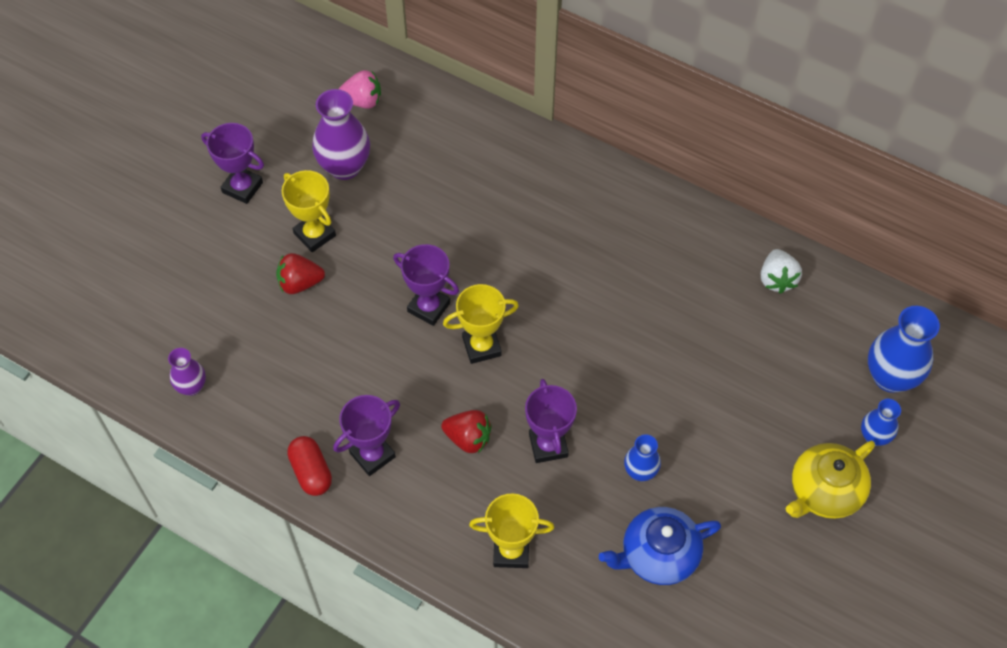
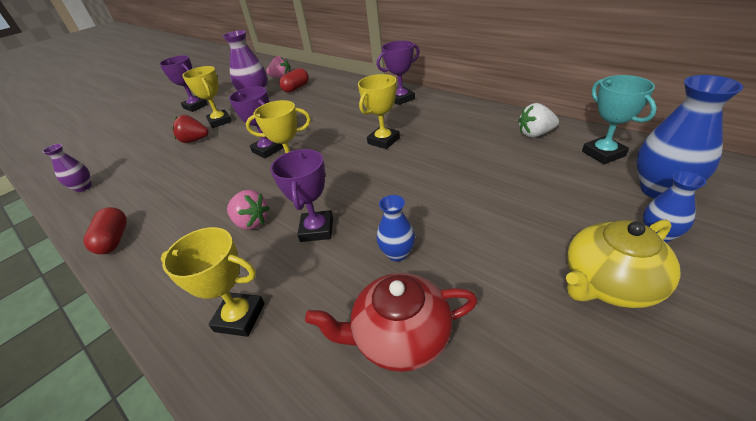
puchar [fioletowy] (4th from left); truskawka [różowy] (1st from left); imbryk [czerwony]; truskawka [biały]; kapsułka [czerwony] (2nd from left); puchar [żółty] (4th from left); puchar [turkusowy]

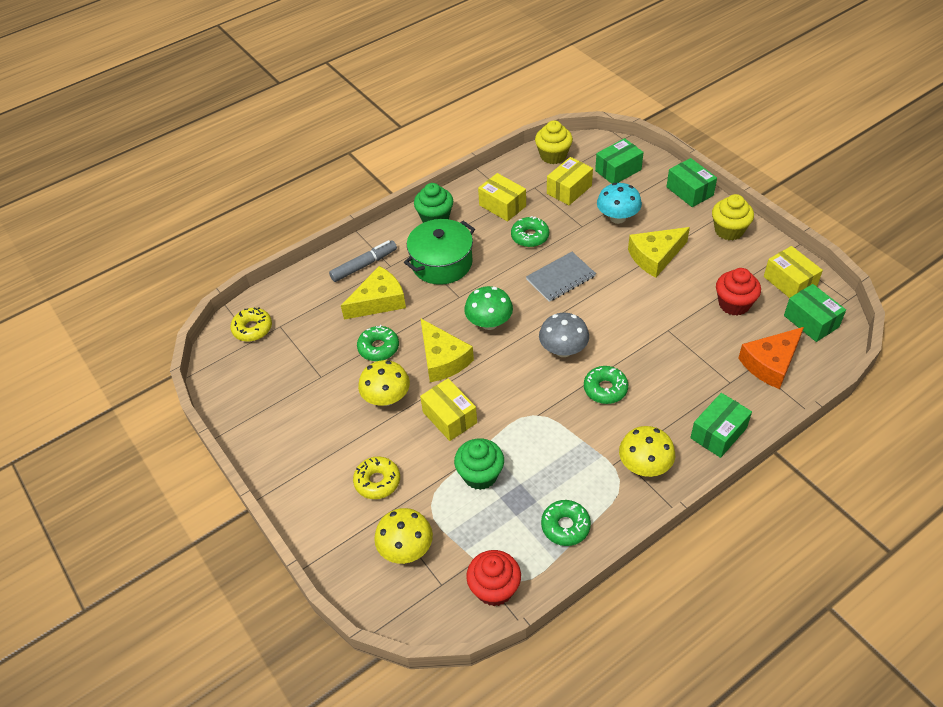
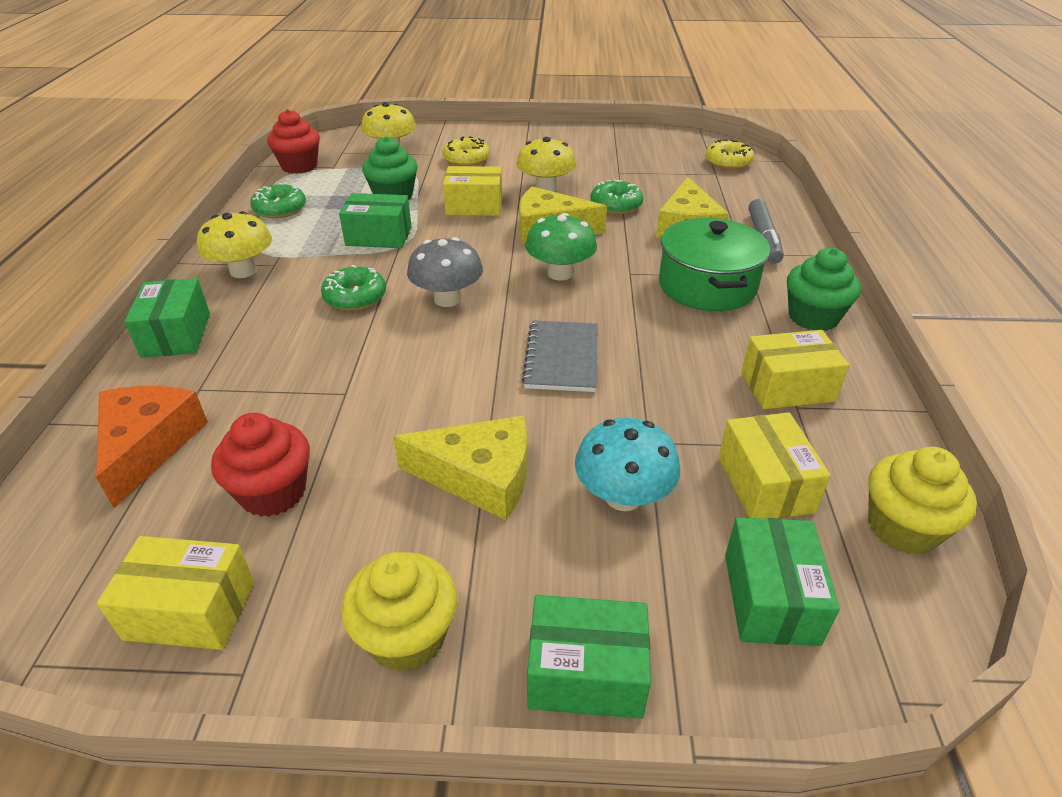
donut [zielony] (2nd from left in the first image); ser [żółty] (1st from left); pudełko [zielony] (2nd from left)

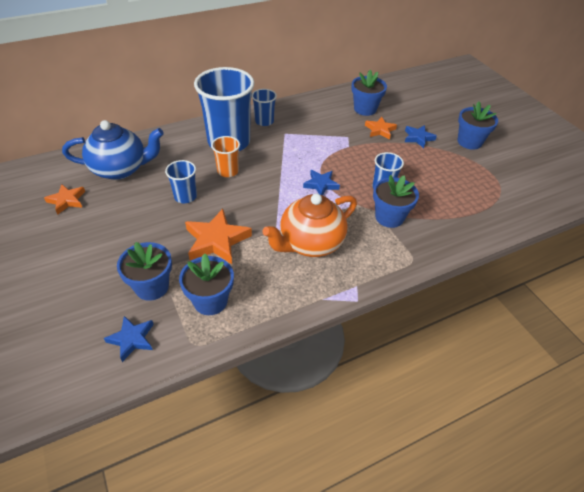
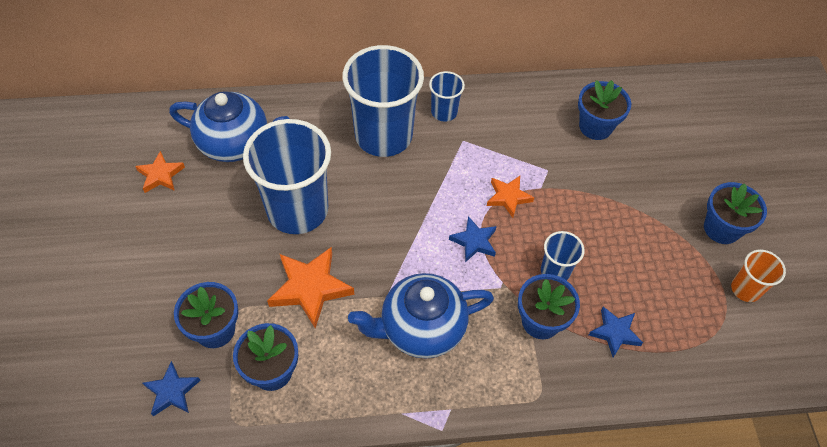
szklanka [niebieski] (1st from left); szklanka [pomarańczowy]; imbryk [niebieski] (2nd from left); gwiazda [pomarańczowy] (3rd from left); gwiazda [niebieski] (3rd from left)

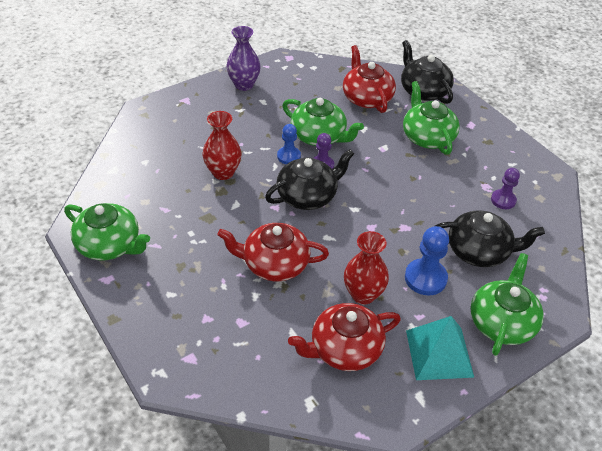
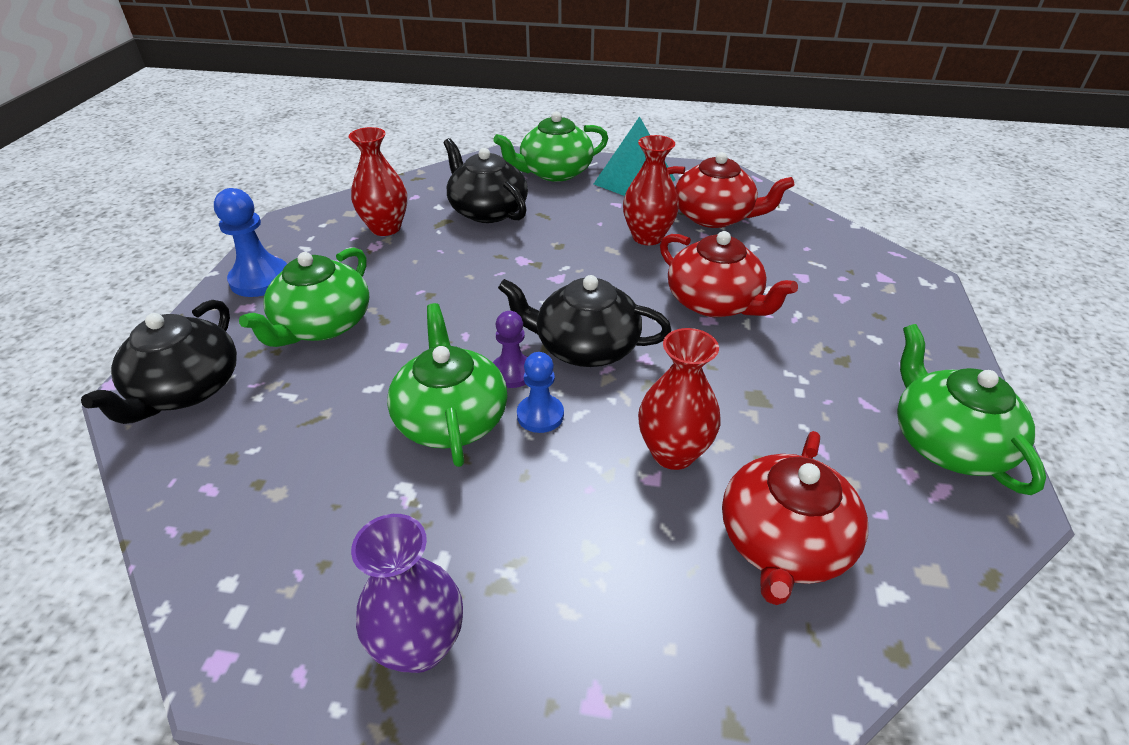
imbryk [czerwony] (3rd from left); pionek [niebieski] (1st from left); wazon [czerwony] (1st from left)

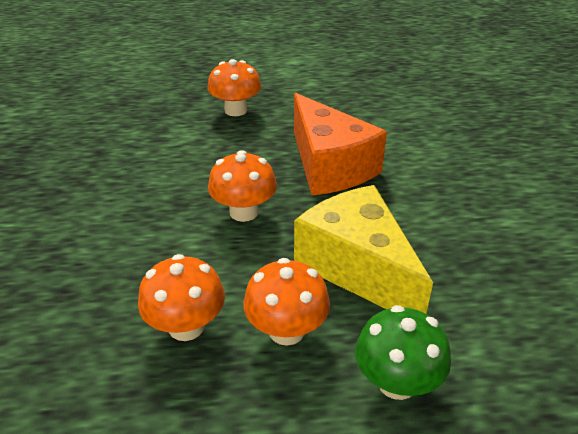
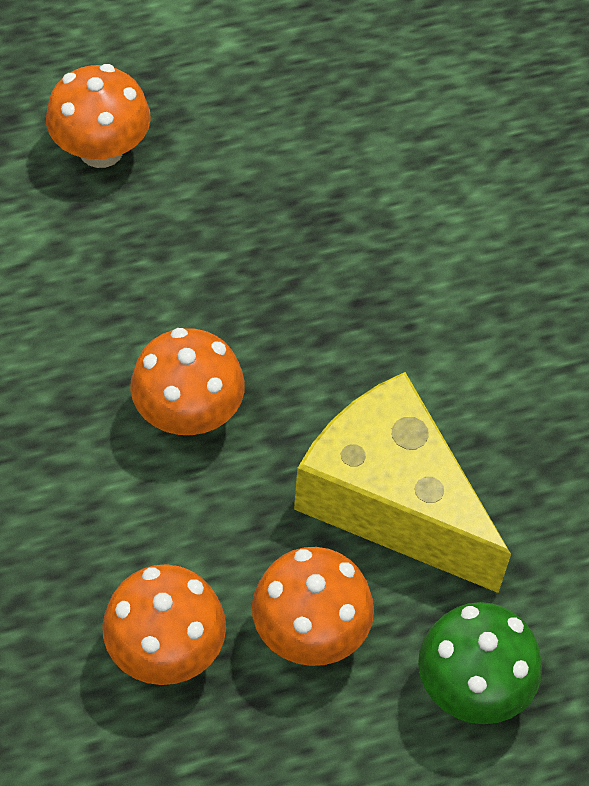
ser [pomarańczowy]

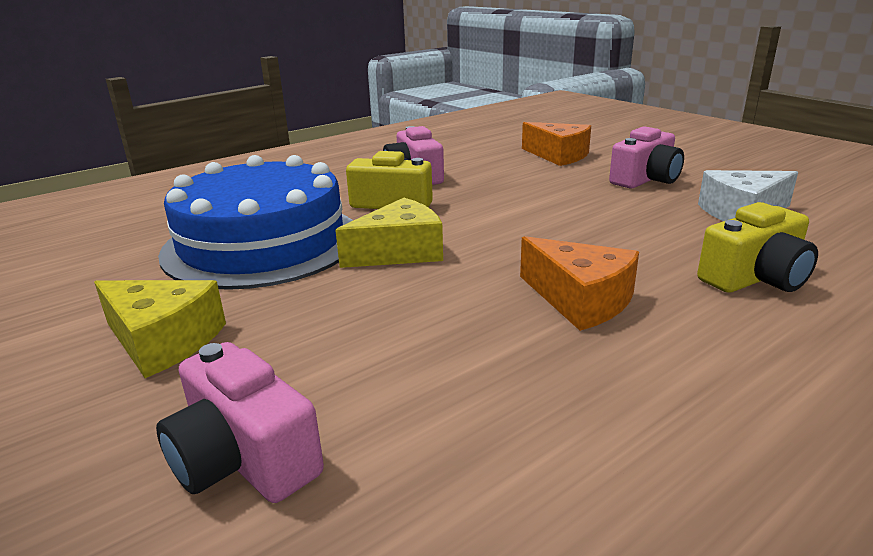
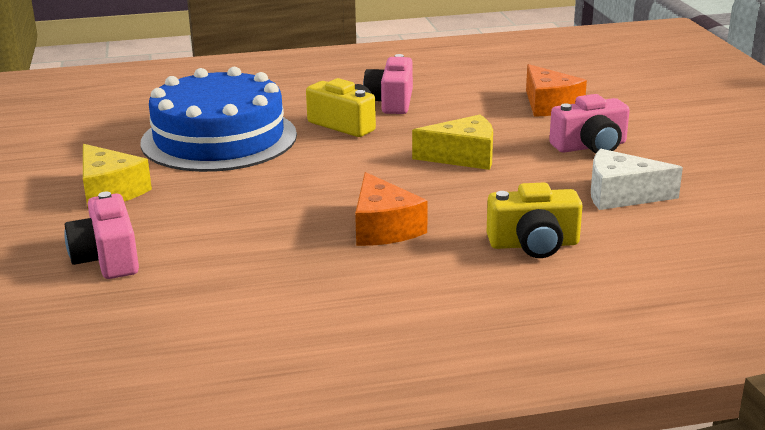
ser [żółty] (2nd from left)

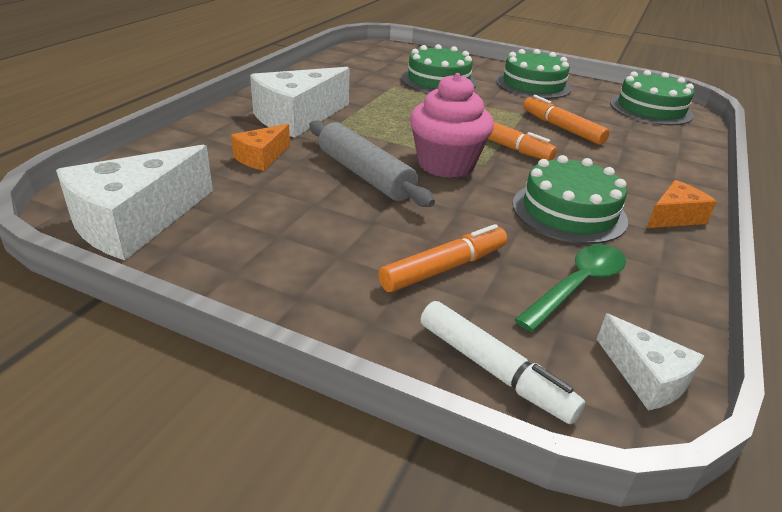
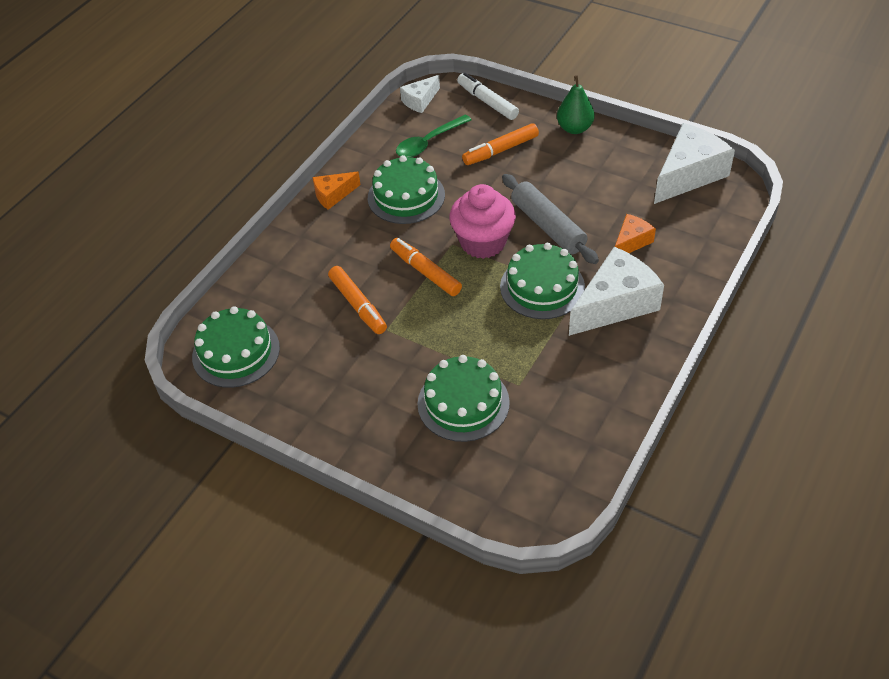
tort [zielony] (4th from left); ser [biały] (1st from left); gruszka [zielony]

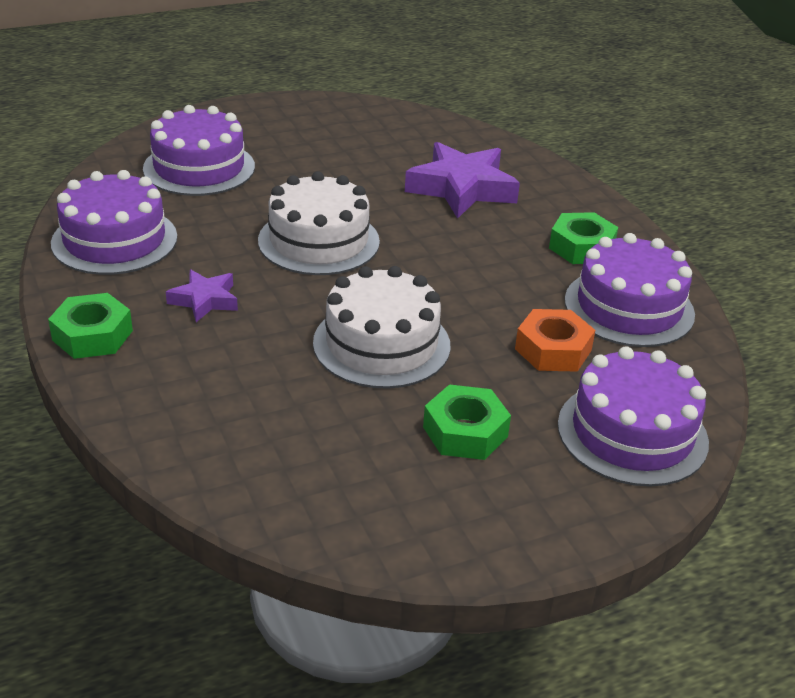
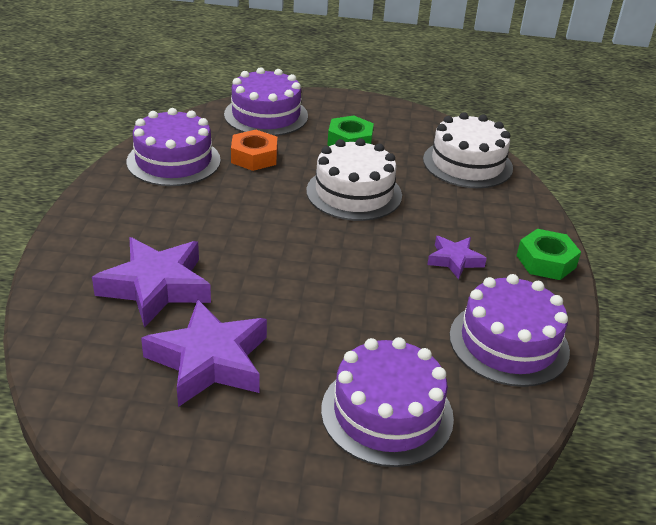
tort [biały] (2nd from left); nakrętka [zielony] (3rd from left in the first image); gwiazda [fioletowy] (2nd from left)

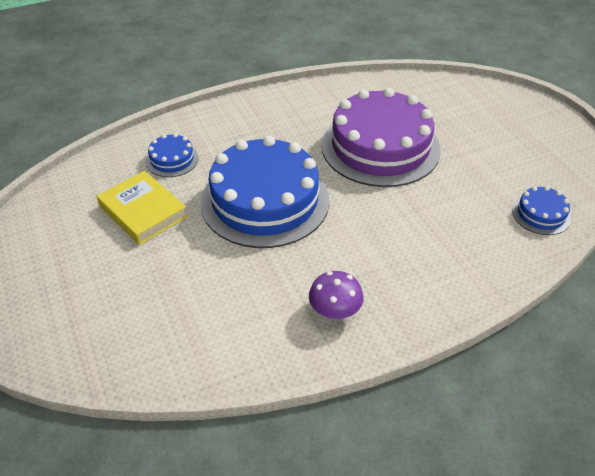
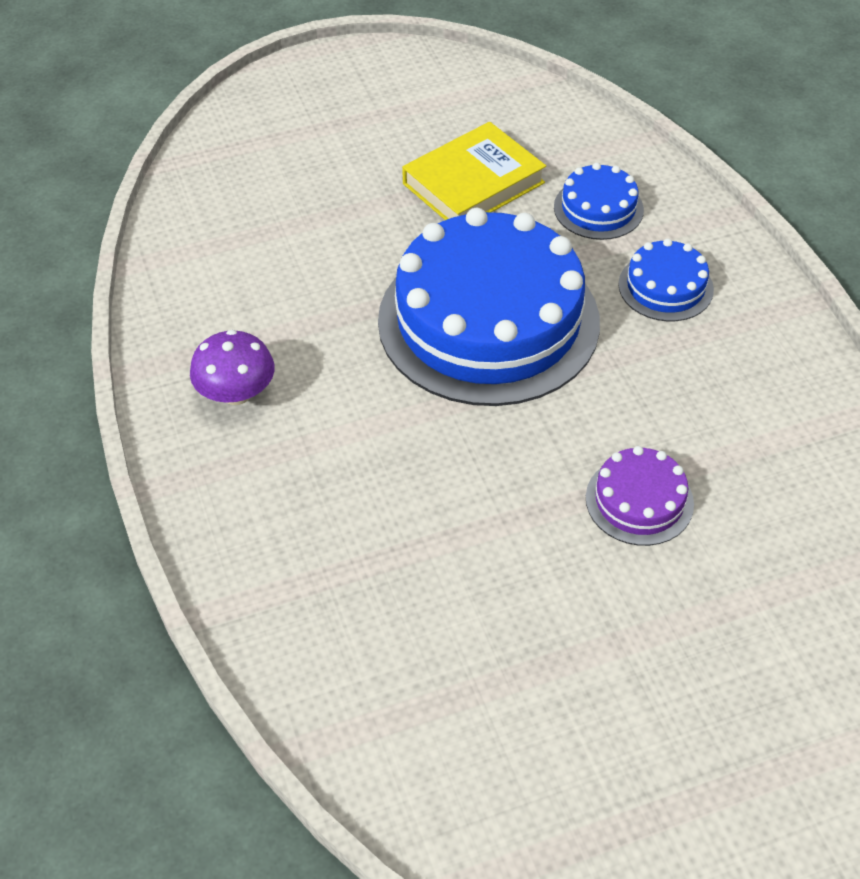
tort [fioletowy]; tort [niebieski] (3rd from left)

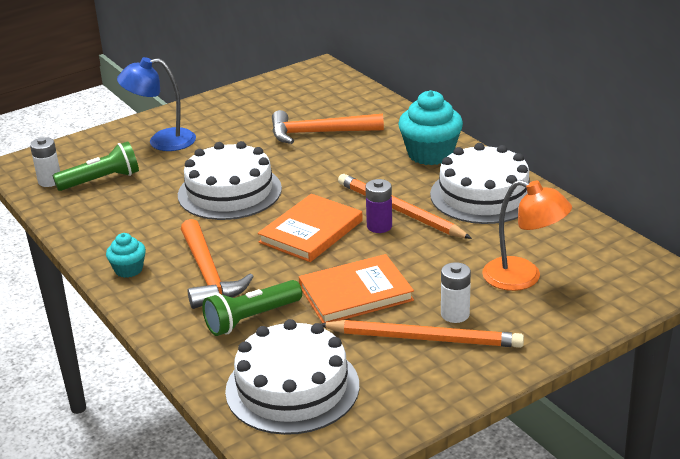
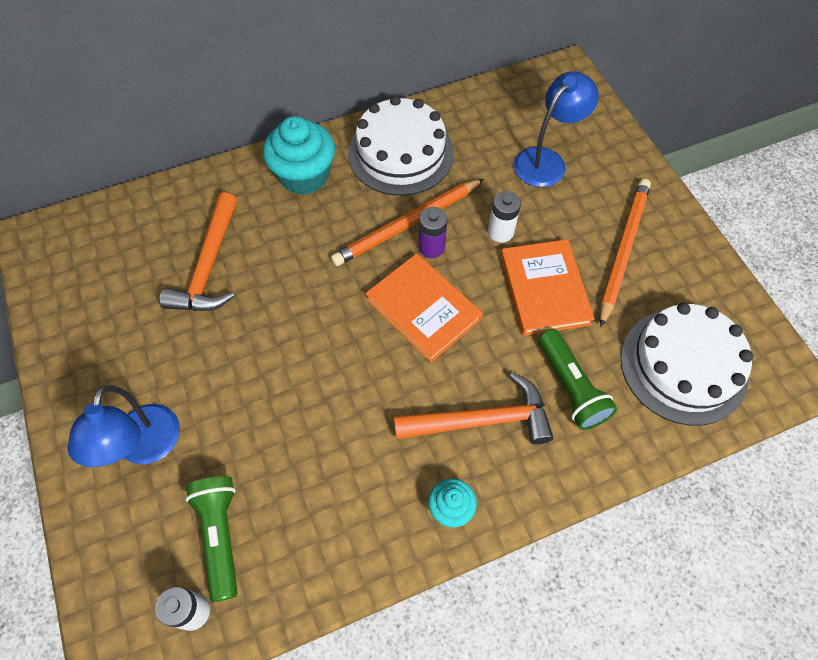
tort [biały] (1st from left in the first image); bateria [biały] (2nd from left); lampka [niebieski] (2nd from left)

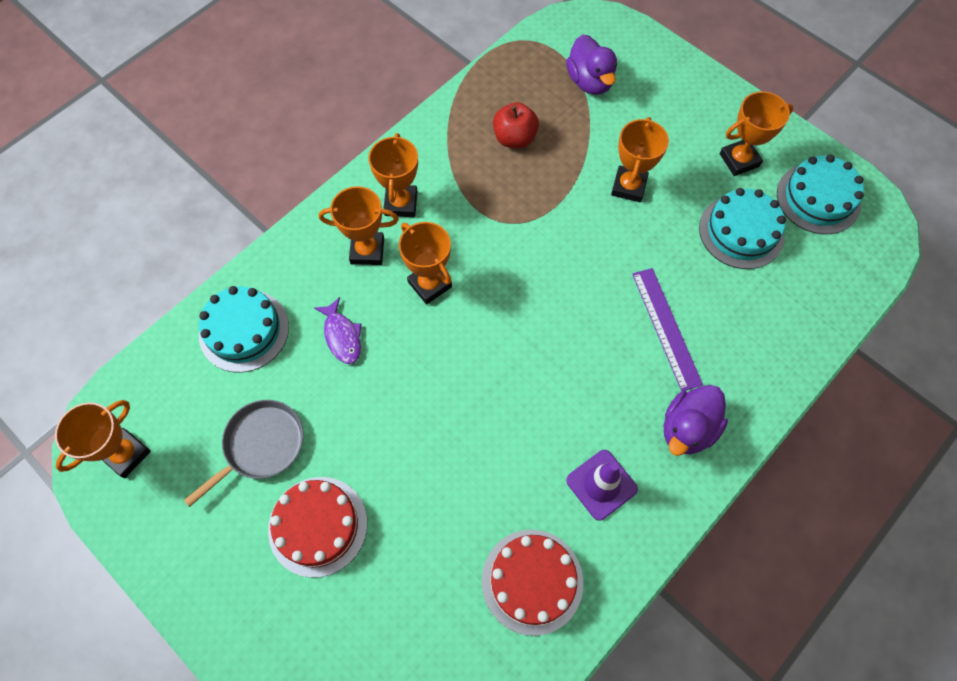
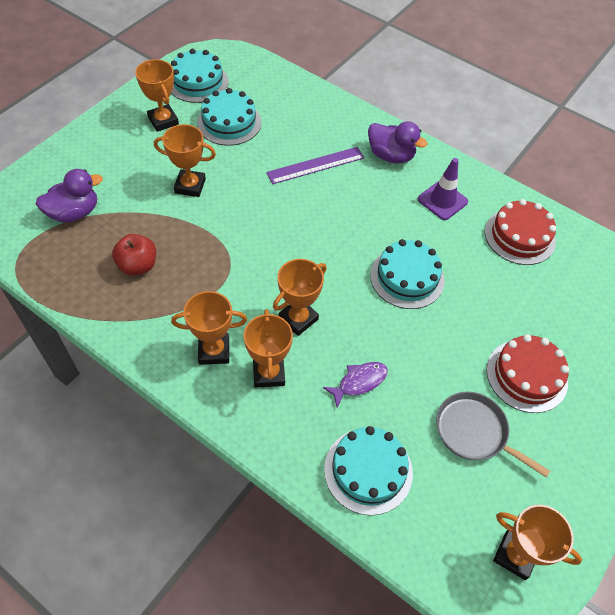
tort [turkusowy] (4th from left)

